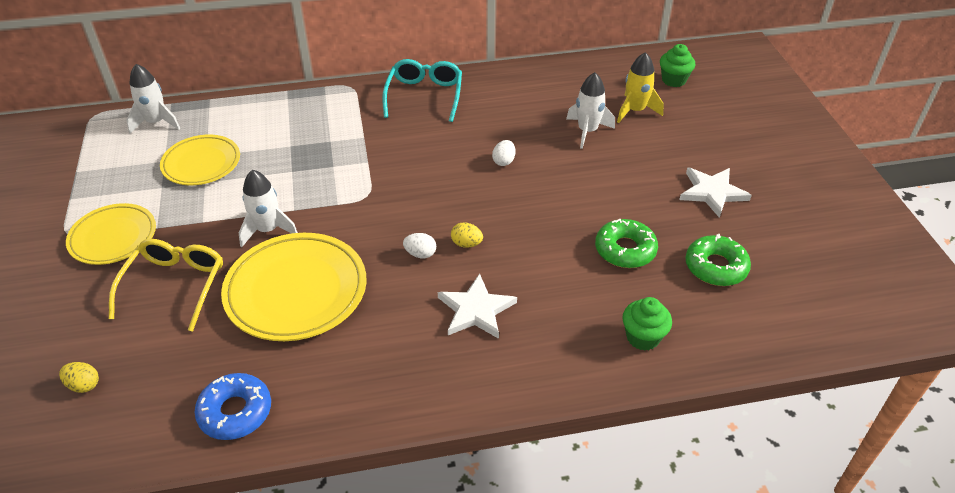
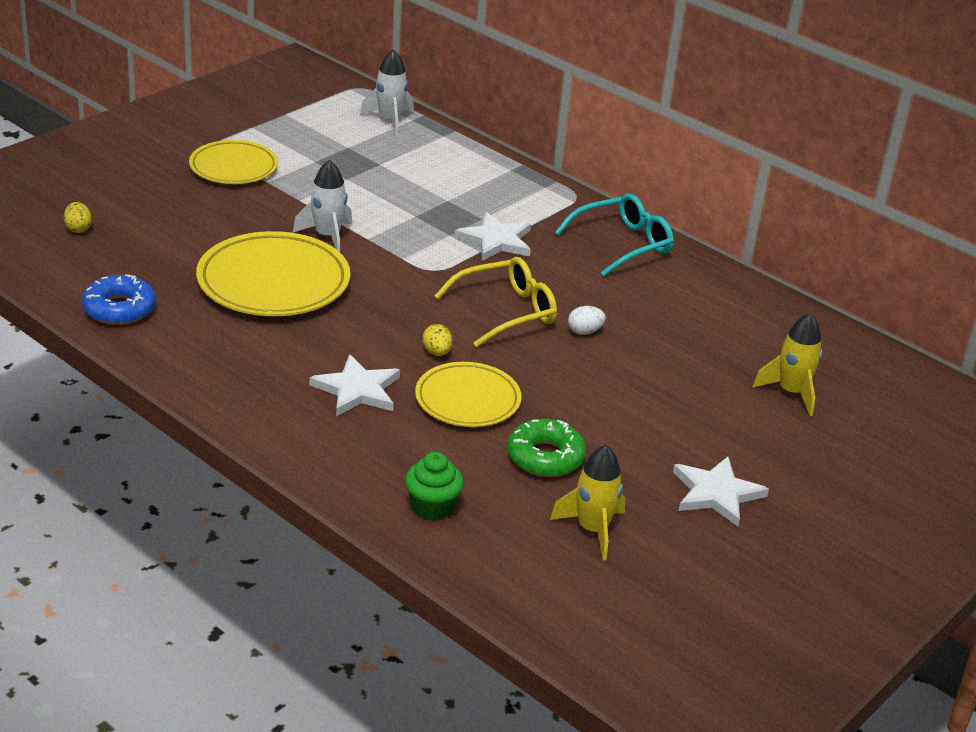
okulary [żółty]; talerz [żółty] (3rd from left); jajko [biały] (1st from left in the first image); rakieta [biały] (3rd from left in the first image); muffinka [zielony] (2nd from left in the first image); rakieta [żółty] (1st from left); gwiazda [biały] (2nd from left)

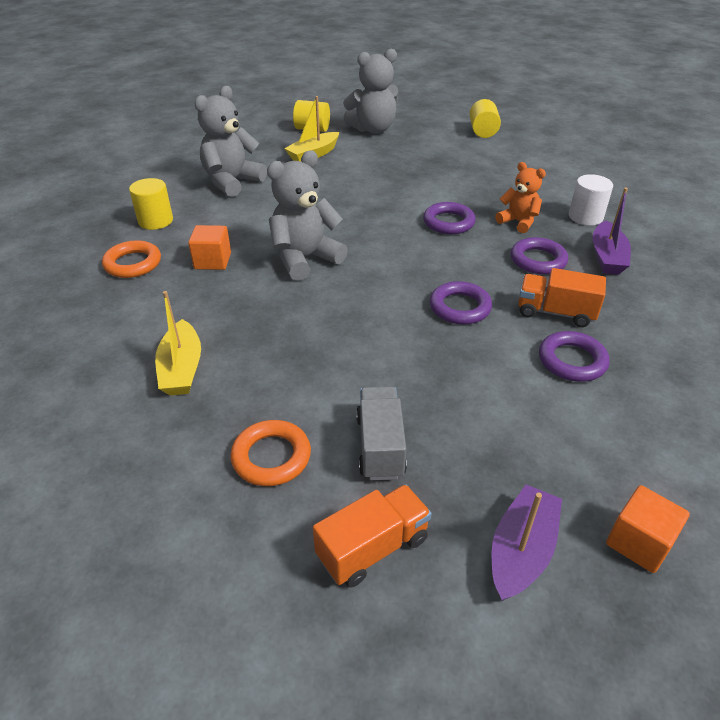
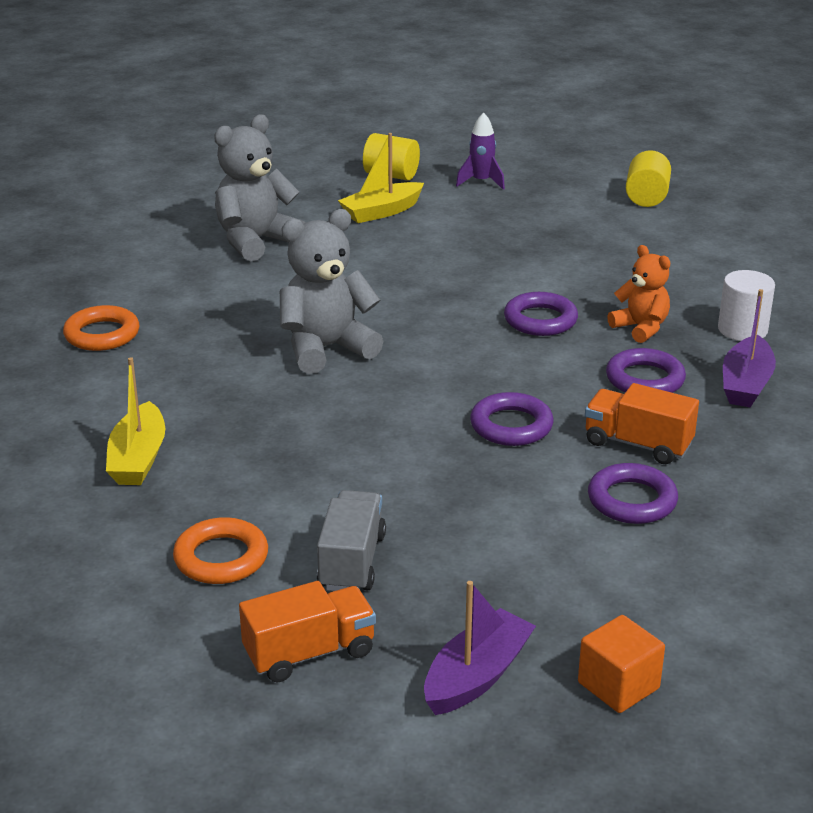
walec [żółty] (1st from left in the first image); sześcian [pomarańczowy] (1st from left in the first image); rakieta [fioletowy]

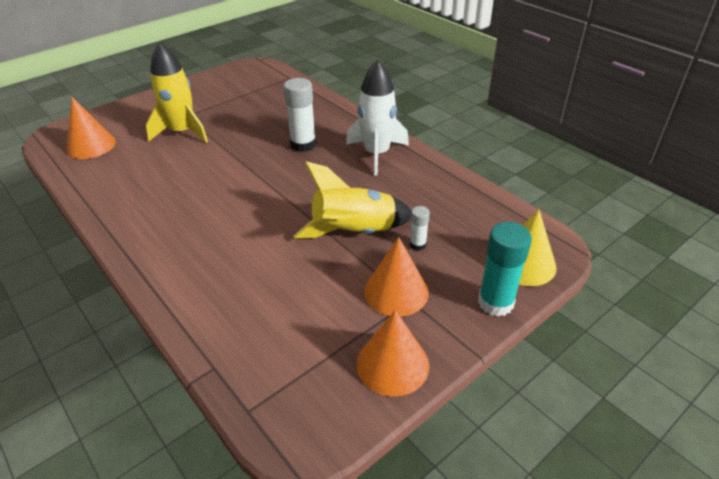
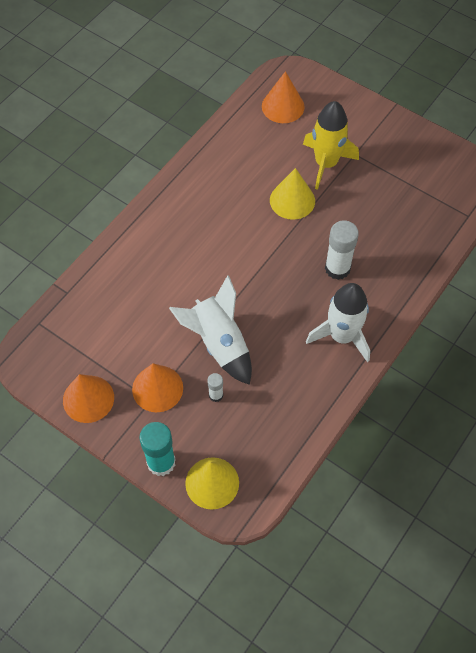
rakieta [biały] (1st from left); stożek [żółty] (2nd from left)

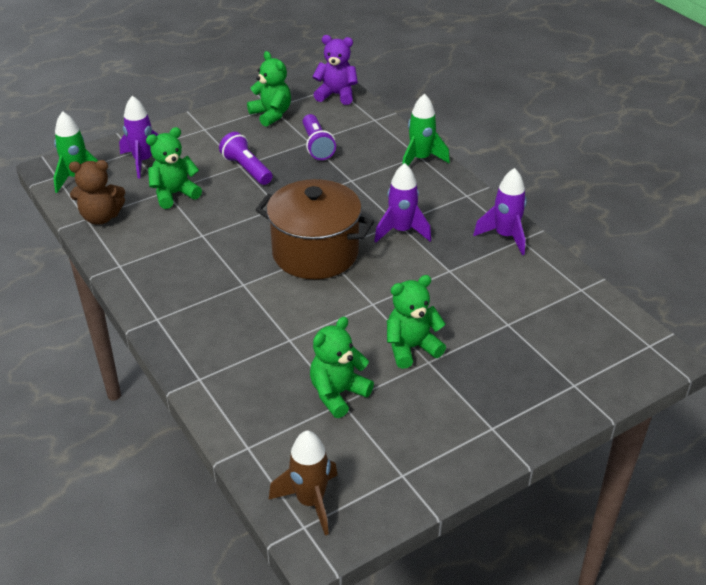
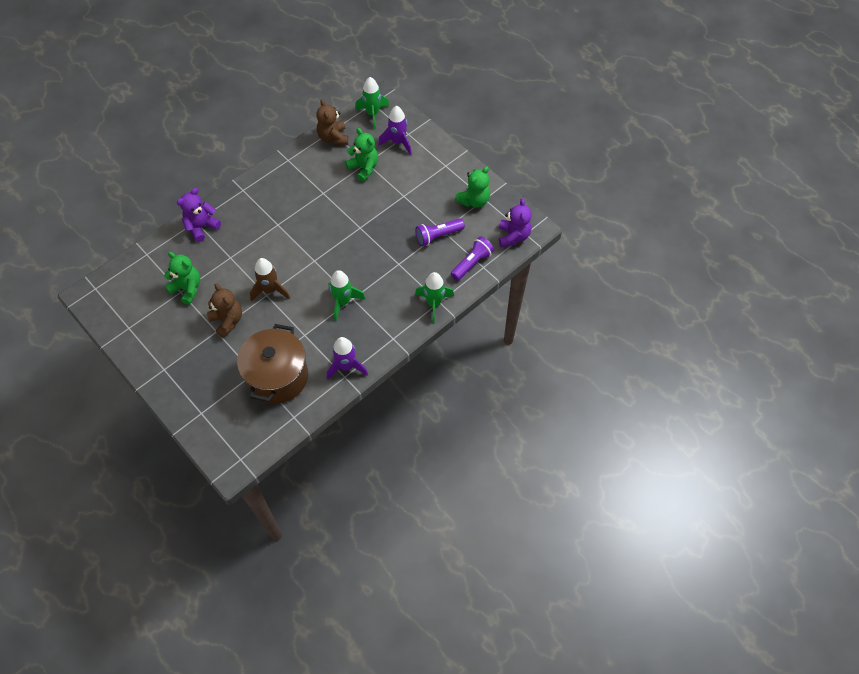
latarka [fioletowy] (2nd from left); garnek [brązowy]; rakieta [brązowy]; rakieta [zielony] (1st from left); miś [brązowy] (1st from left); miś [fioletowy] (1st from left)

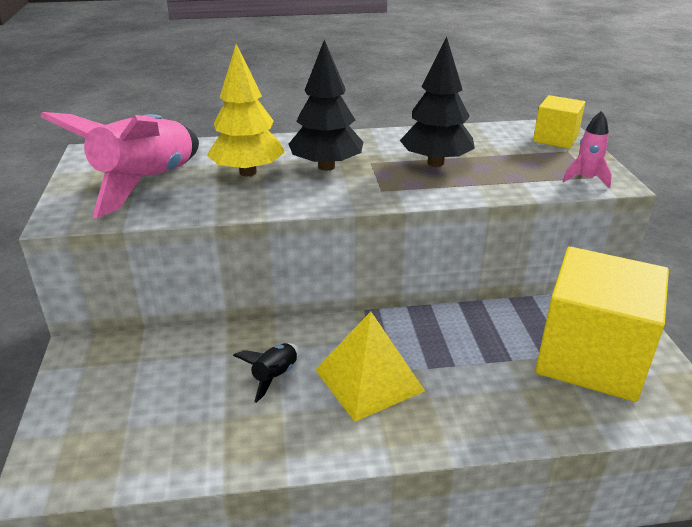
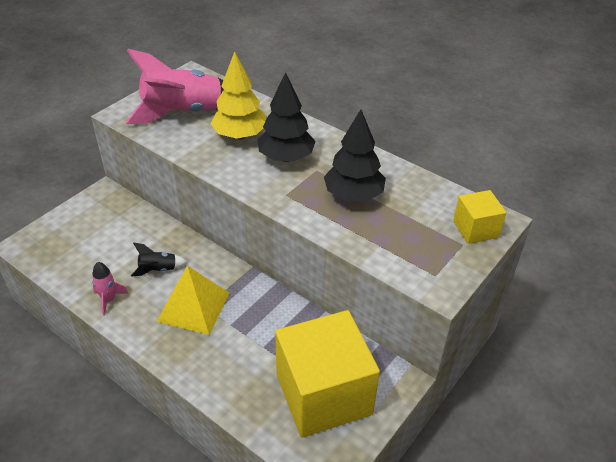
rakieta [różowy] (1st from left)

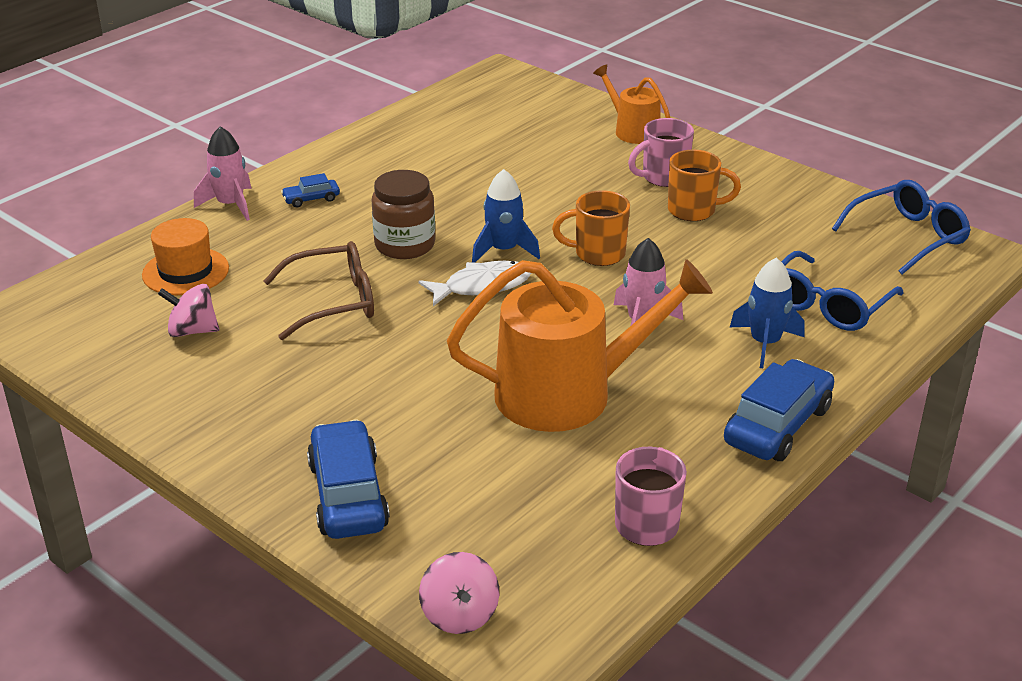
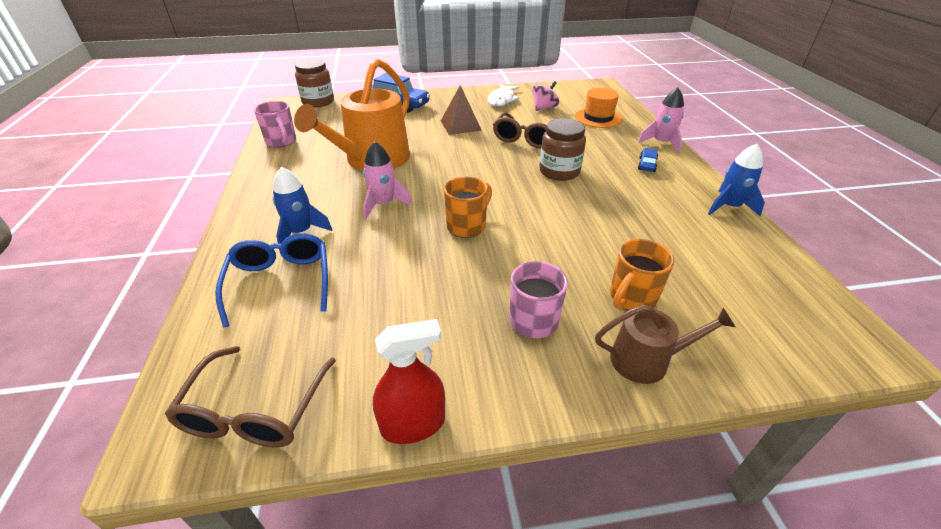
ryba [biały]; słoik [brązowy] (1st from left); rakieta [niebieski] (2nd from left); konewka [brązowy]; kubek [pomarańczowy] (2nd from left); samochód [niebieski] (3rd from left in the first image); okulary [brązowy] (1st from left); spryskiwacz [czerwony]; piramida [brązowy]

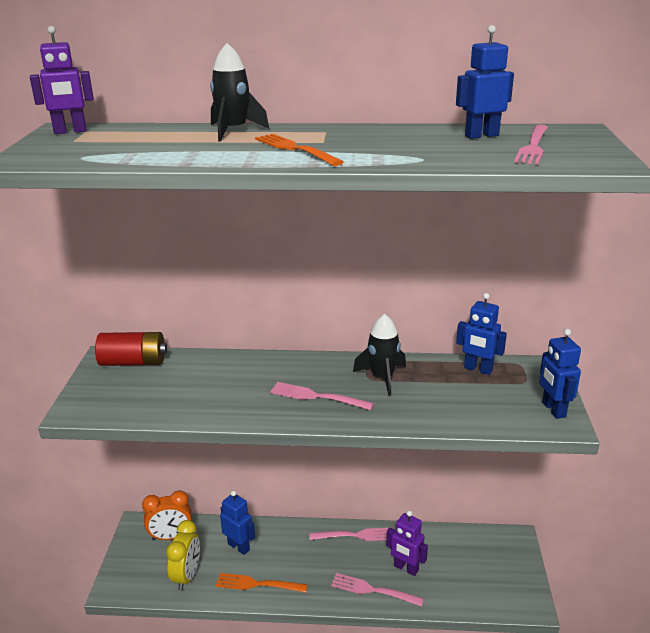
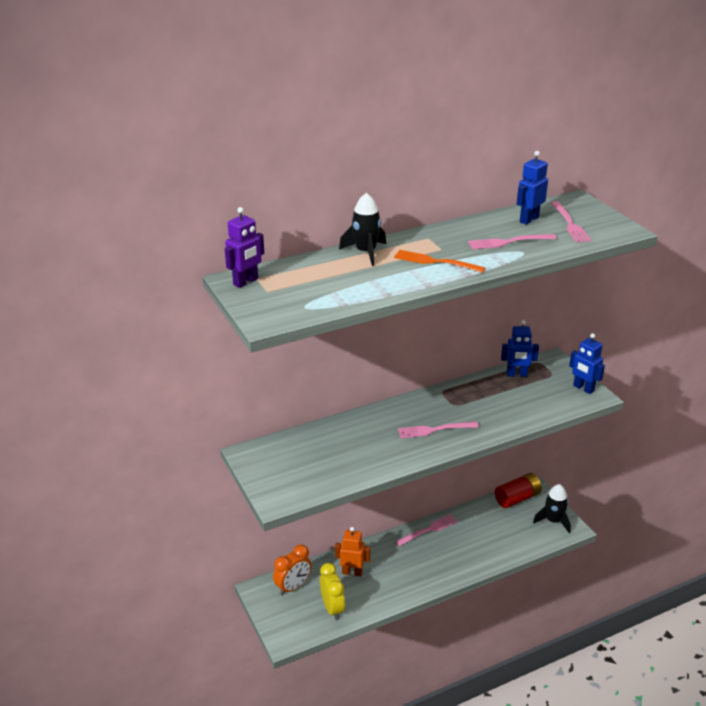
bateria [czerwony]; widelec [pomarańczowy] (1st from left in the first image); robot [pomarańczowy]; widelec [różowy] (3rd from left); rakieta [czarny] (2nd from left); robot [fioletowy] (2nd from left in the first image)

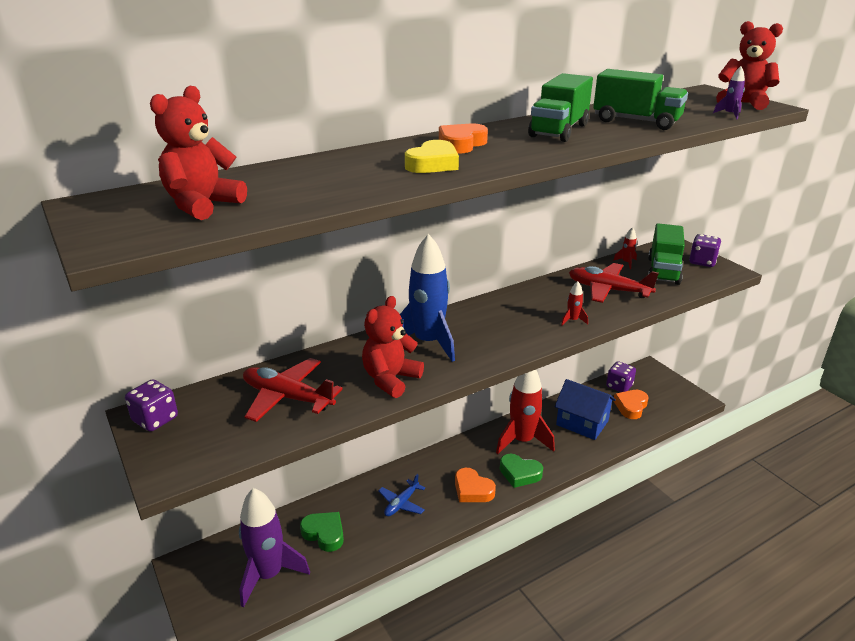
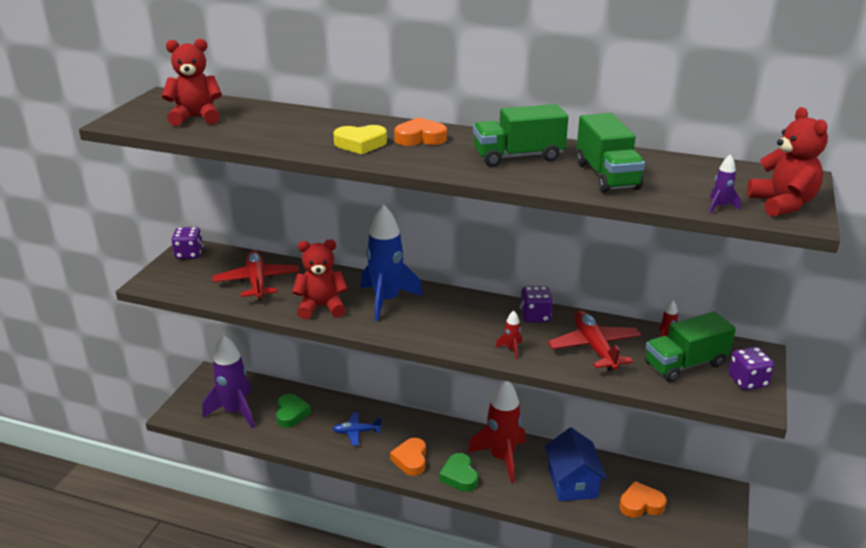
kostka do gry [fioletowy] (2nd from left)

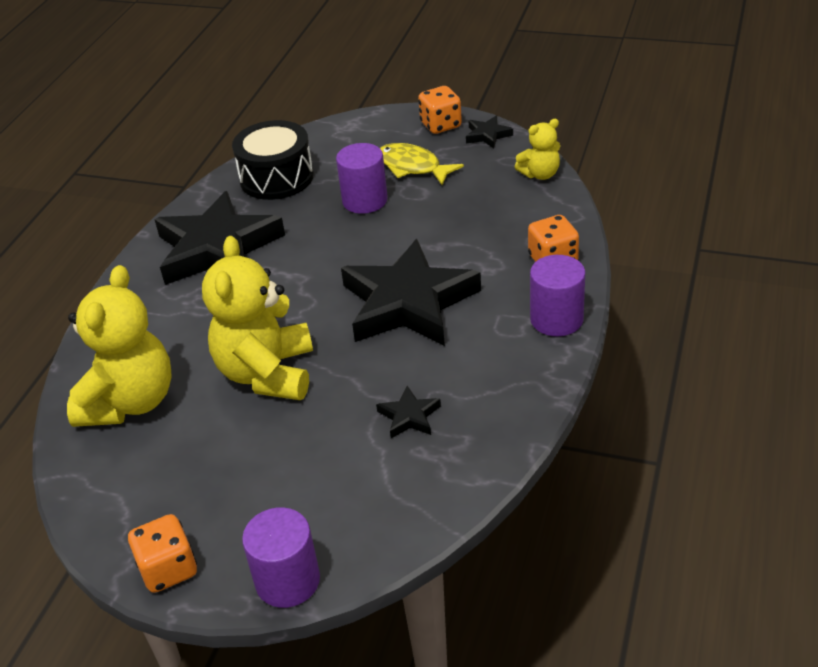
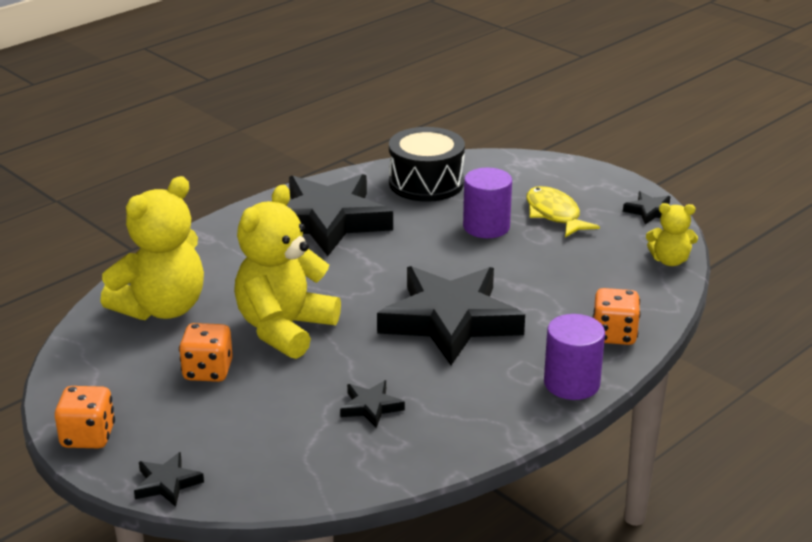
gwiazda [czarny] (1st from left); kostka do gry [pomarańczowy] (2nd from left)

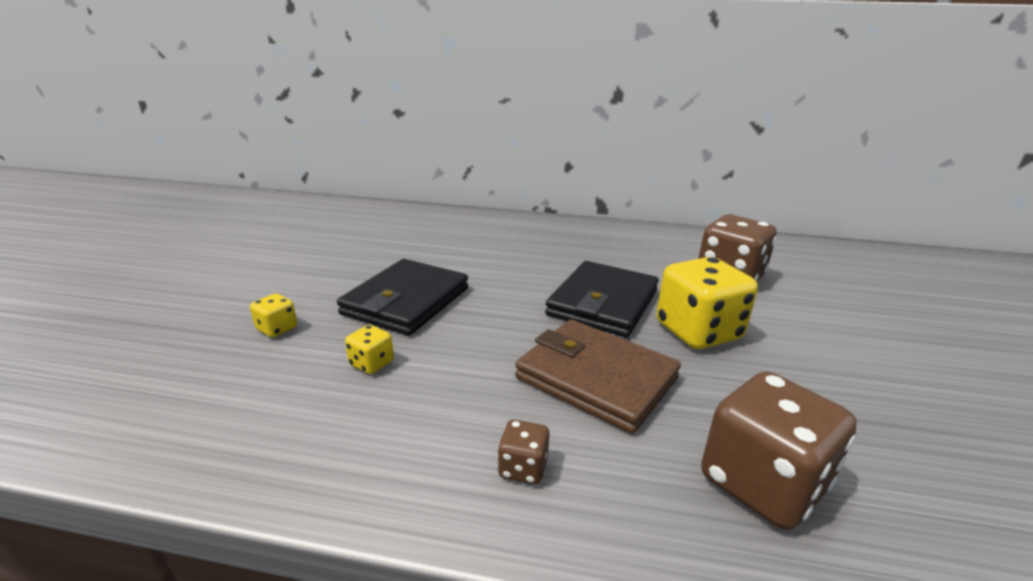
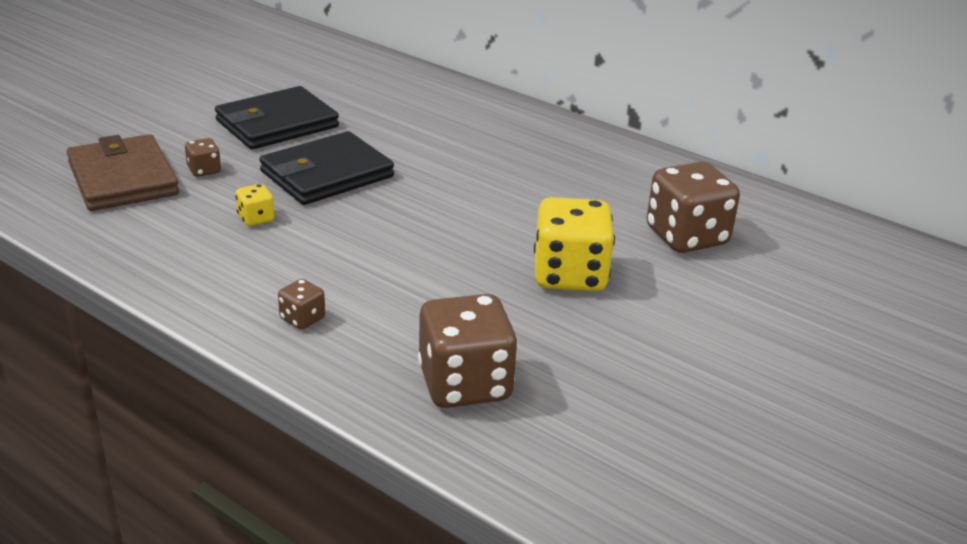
kostka do gry [brązowy] (1st from left); portfel [brązowy]; portfel [czarny] (1st from left)

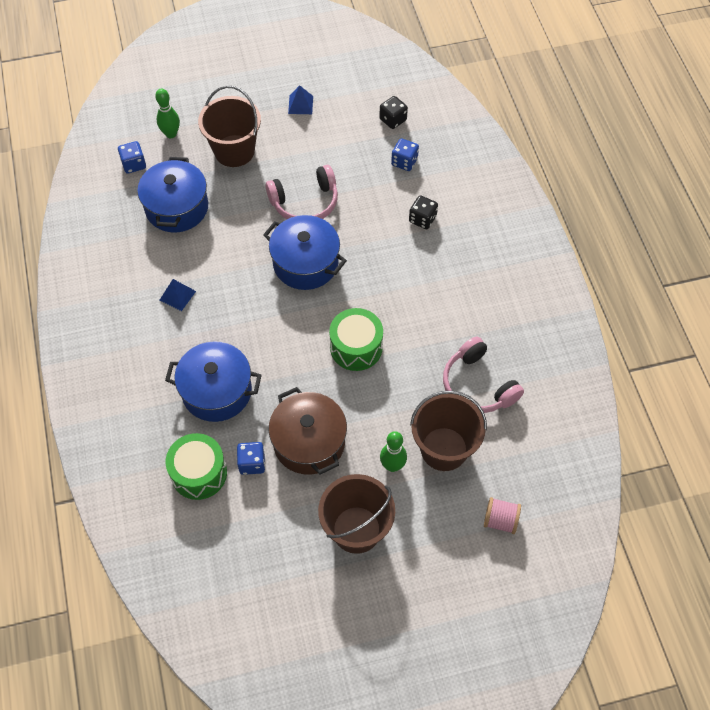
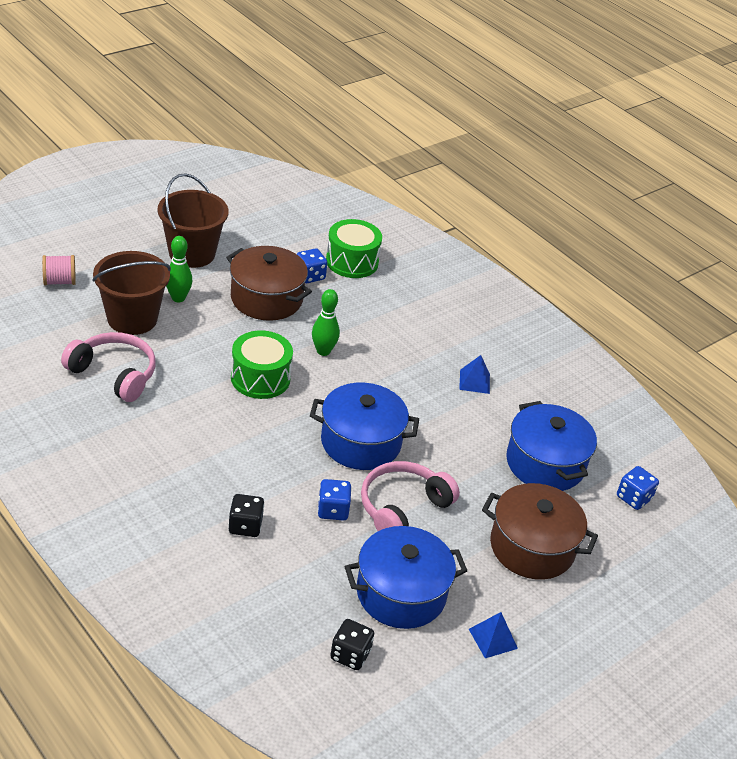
kręgiel [zielony] (2nd from left); garnek [niebieski] (2nd from left); garnek [brązowy] (2nd from left); kostka do gry [niebieski] (2nd from left)

